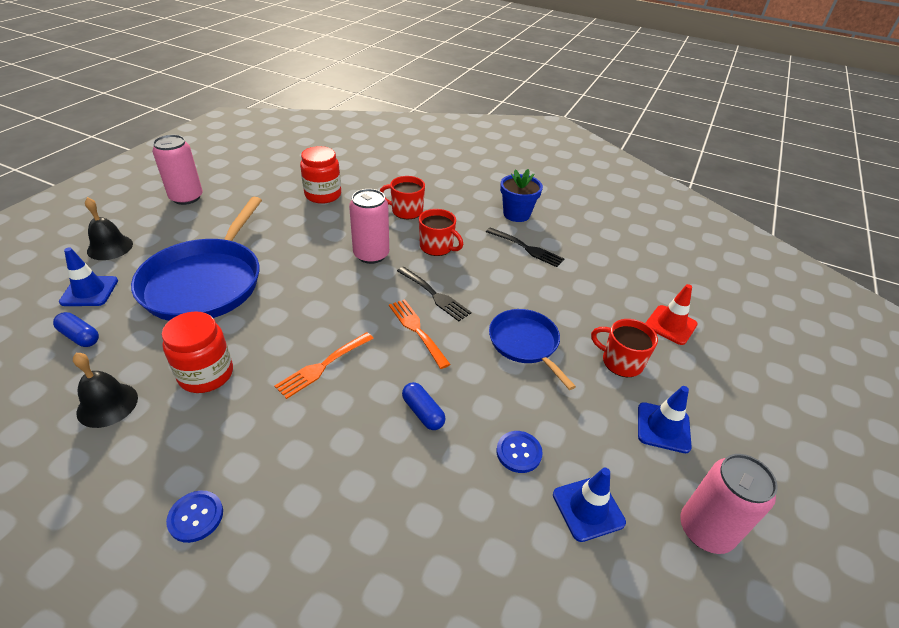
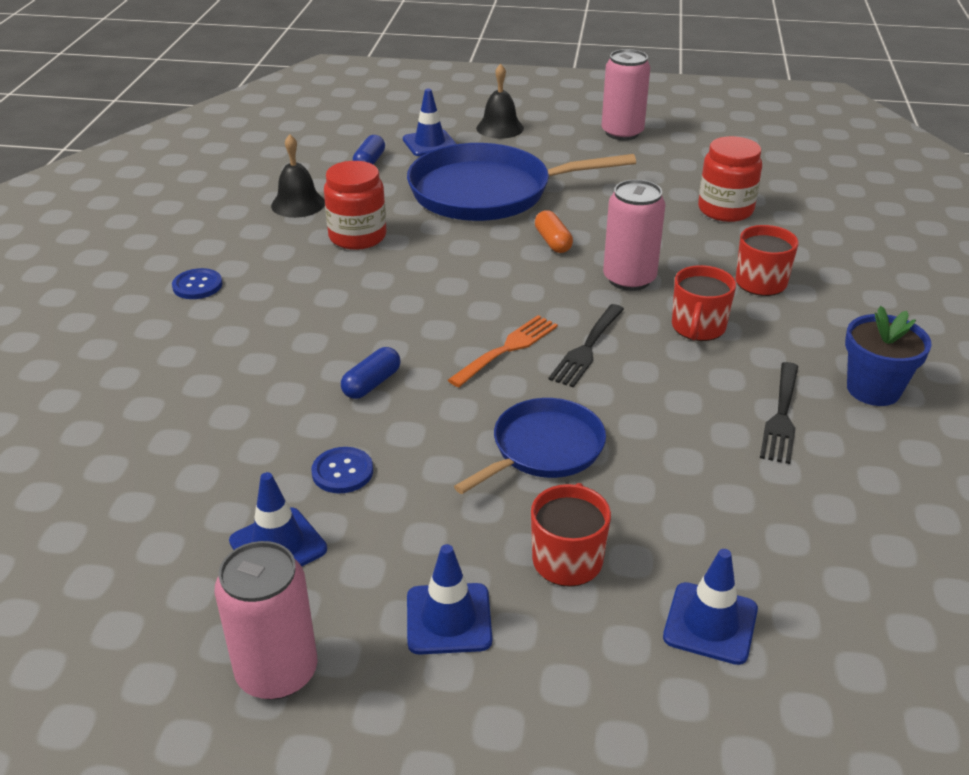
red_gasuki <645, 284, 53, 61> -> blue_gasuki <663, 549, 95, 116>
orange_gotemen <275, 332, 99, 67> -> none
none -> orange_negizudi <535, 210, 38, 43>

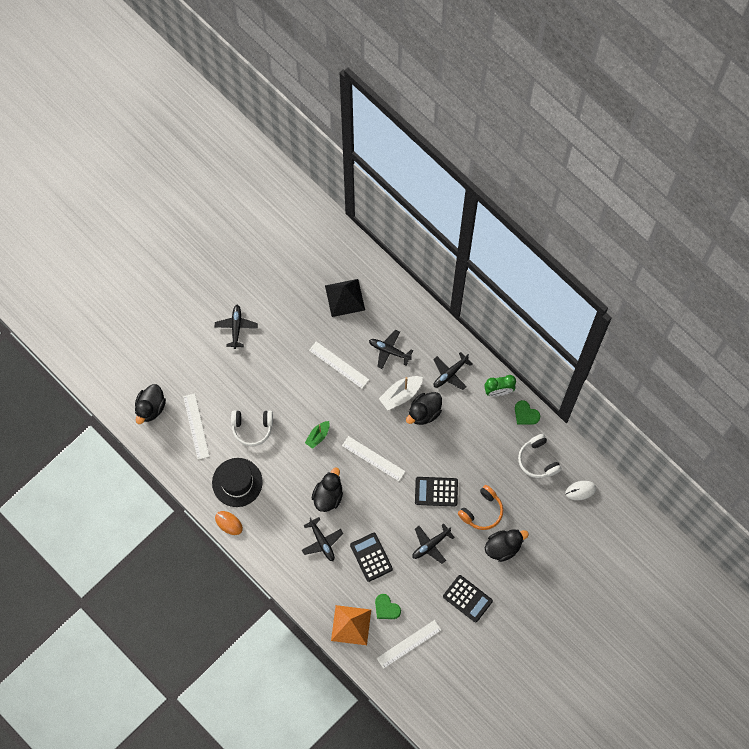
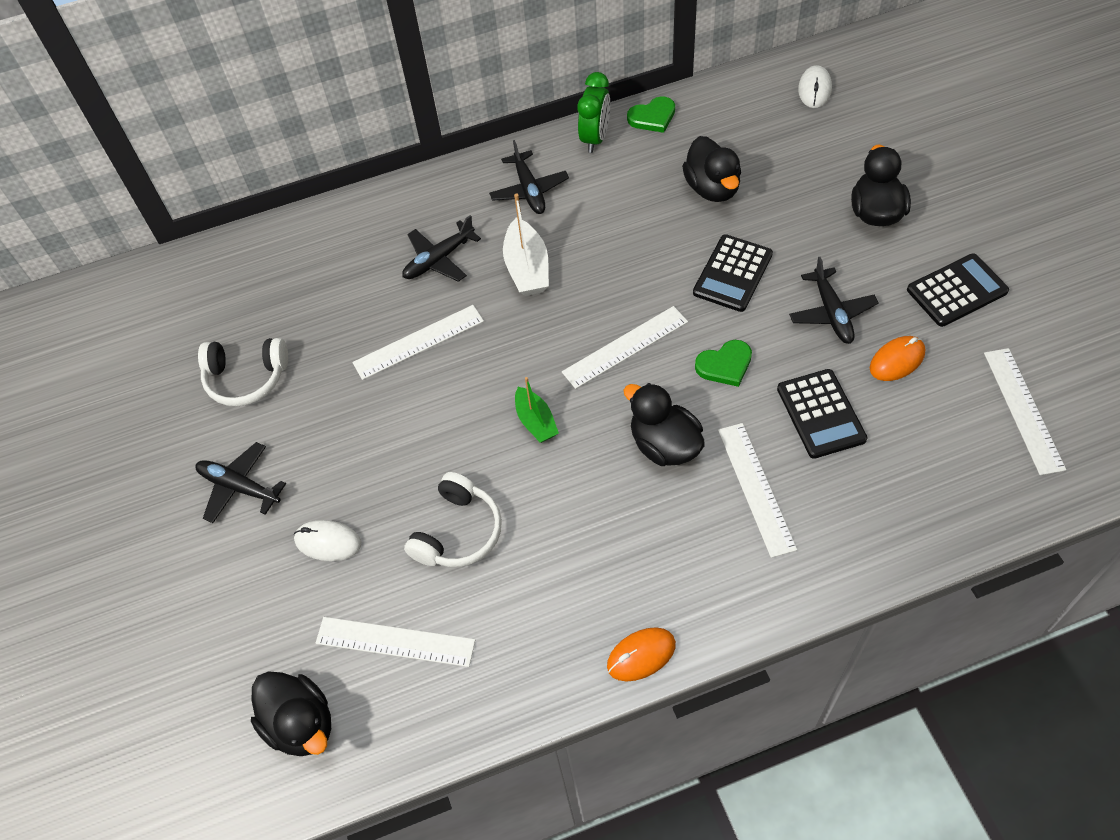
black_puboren <325, 279, 40, 38> -> none
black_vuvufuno <406, 392, 36, 33> -> black_vuvufuno <682, 136, 59, 66>, shifted
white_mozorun <518, 434, 44, 44> -> white_mozorun <198, 338, 90, 68>, shifted
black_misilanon <212, 458, 51, 49> -> none
orange_mozorun <458, 485, 45, 45> -> none
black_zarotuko <302, 517, 41, 44> -> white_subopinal <718, 423, 79, 135>
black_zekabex <350, 533, 43, 49> -> black_zekabex <777, 369, 91, 90>, 105 degrees counterclockwise
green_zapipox <375, 594, 26, 25> -> green_zapipox <695, 340, 57, 47>, shifted
orange_puboren <331, 605, 40, 40> -> none
none -> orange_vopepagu <870, 336, 55, 45>
none -> white_vopepagu <294, 520, 67, 41>

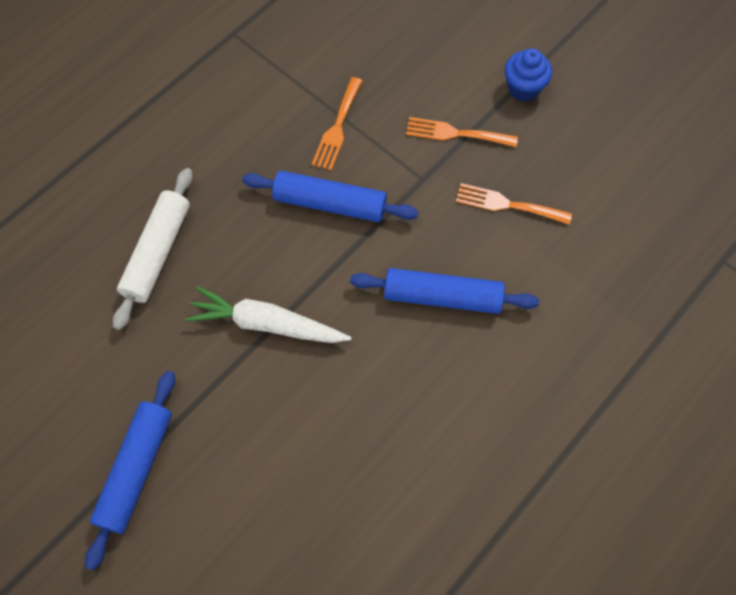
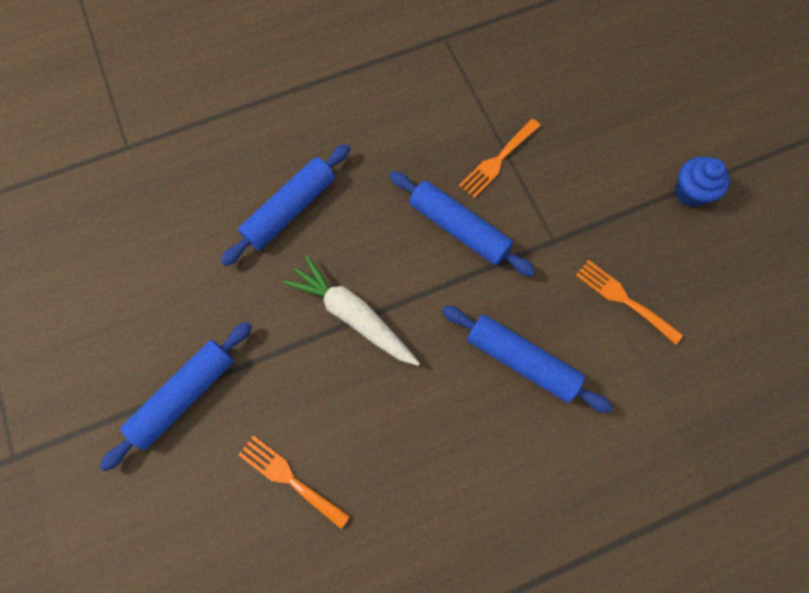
orange_gotemen <406, 117, 112, 30> -> orange_gotemen <239, 435, 111, 94>, shifted
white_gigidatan <113, 168, 80, 162> -> blue_gigidatan <220, 144, 130, 122>

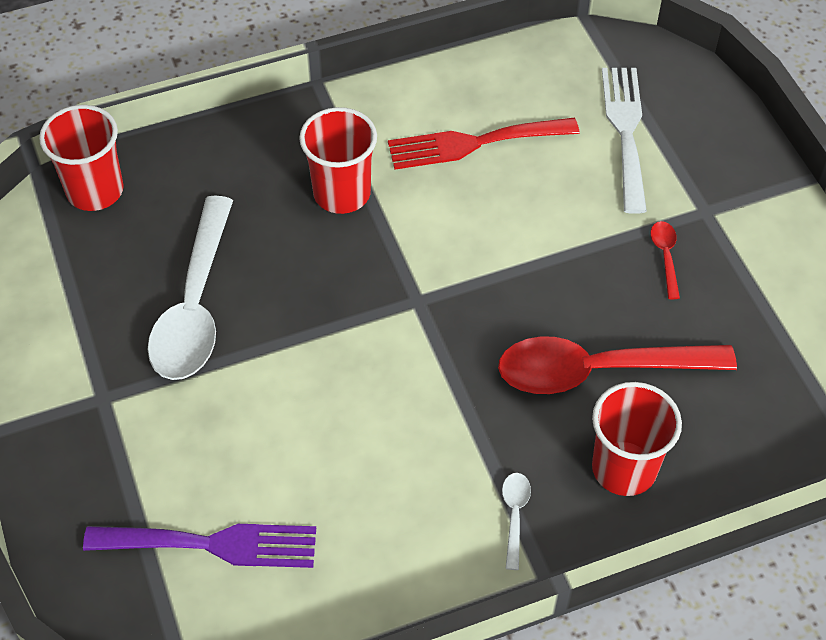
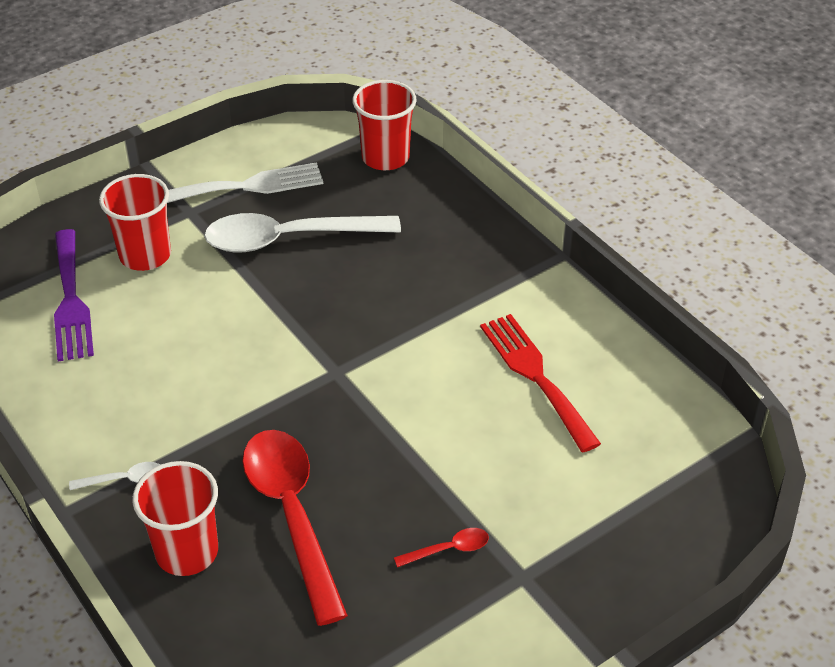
white_gotemen <602, 68, 45, 146> -> white_gotemen <167, 162, 156, 41>, shifted
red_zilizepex <299, 107, 78, 107> -> red_zilizepex <99, 174, 72, 97>, shifted

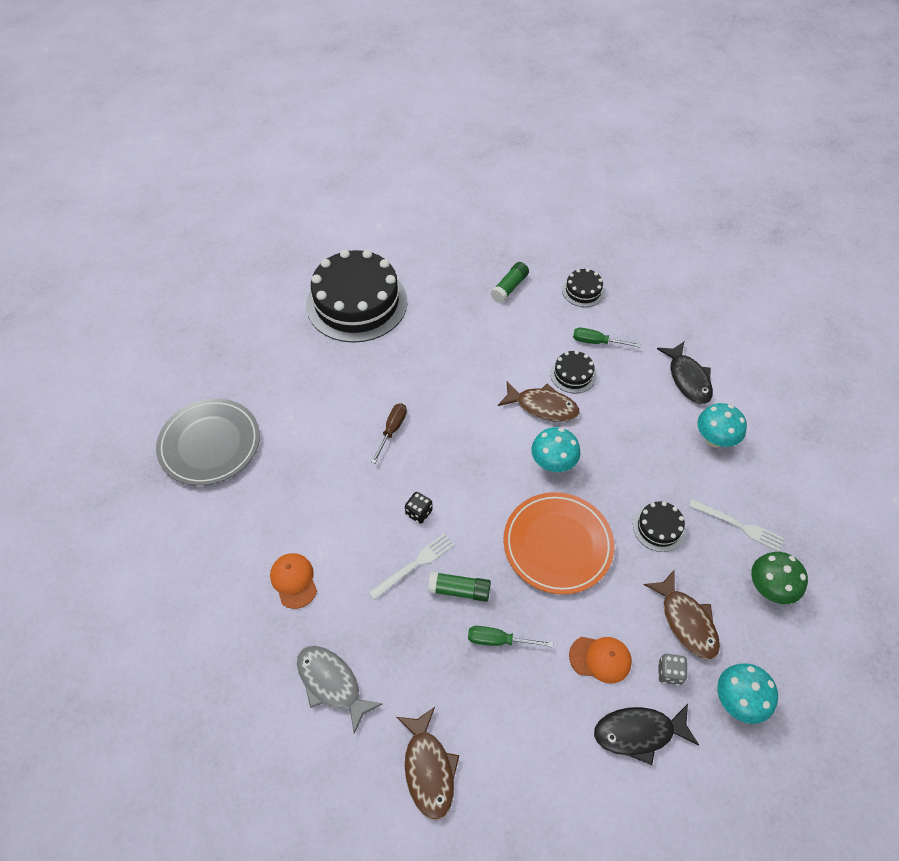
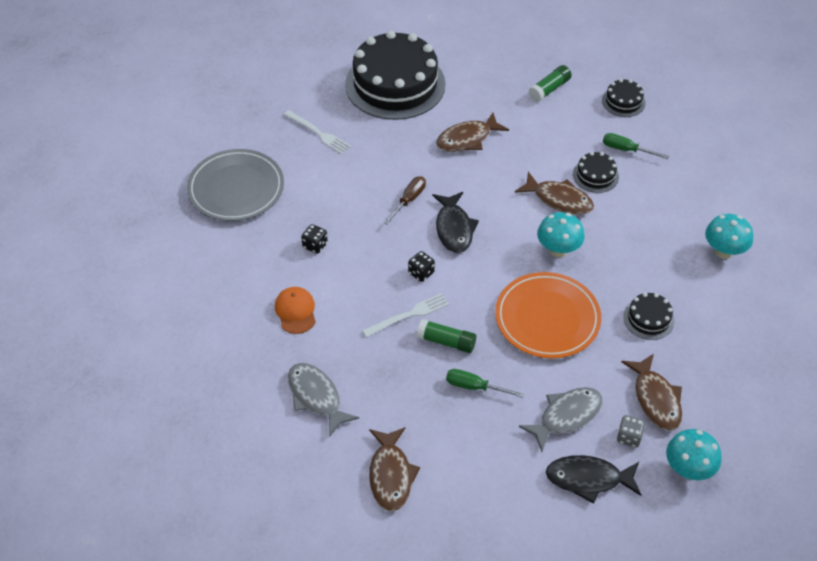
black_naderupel <657, 342, 56, 62> -> black_naderupel <432, 192, 47, 61>, shifted
white_gotemen <689, 499, 95, 53> -> white_gotemen <284, 110, 67, 44>, shifted
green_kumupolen <751, 552, 57, 52> -> none
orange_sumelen <569, 637, 63, 46> -> grey_naderupel <519, 387, 84, 65>
none -> brown_naderupel <436, 113, 73, 39>
none -> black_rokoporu <301, 224, 27, 30>

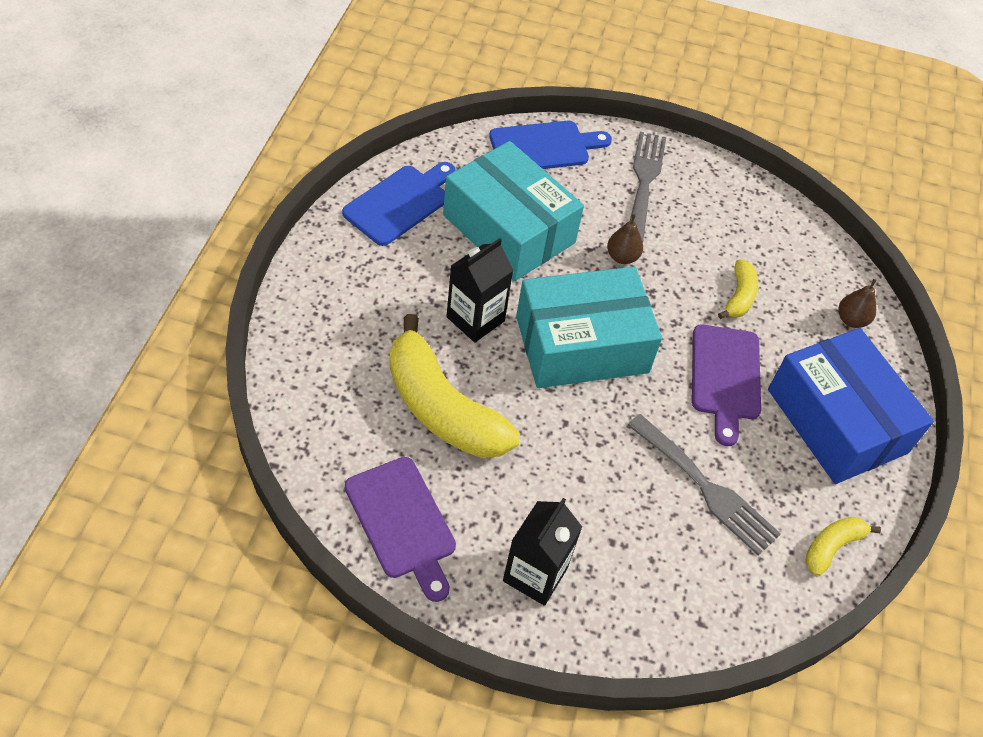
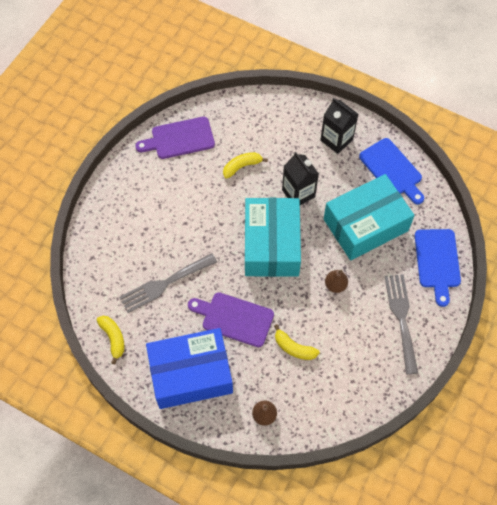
grey_gotemen <630, 132, 36, 110> -> grey_gotemen <385, 274, 33, 101>, 120 degrees counterclockwise
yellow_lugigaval <389, 314, 131, 144> -> yellow_lugigaval <223, 152, 45, 27>, x0.48
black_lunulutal <503, 498, 79, 108> -> black_lunulutal <320, 98, 38, 56>, shifted

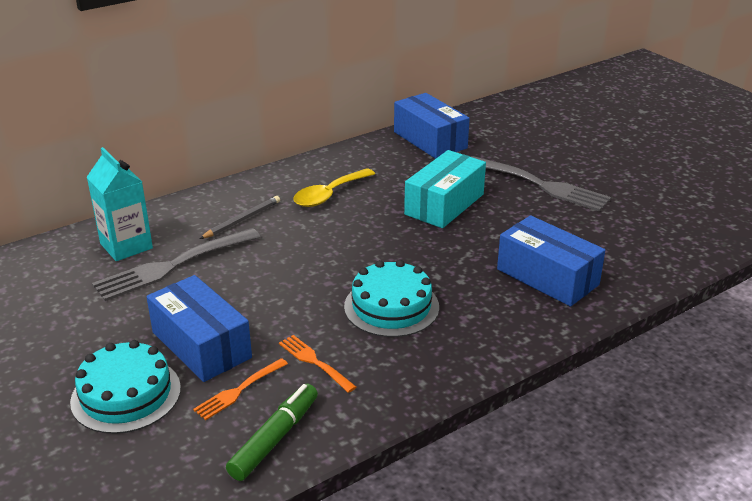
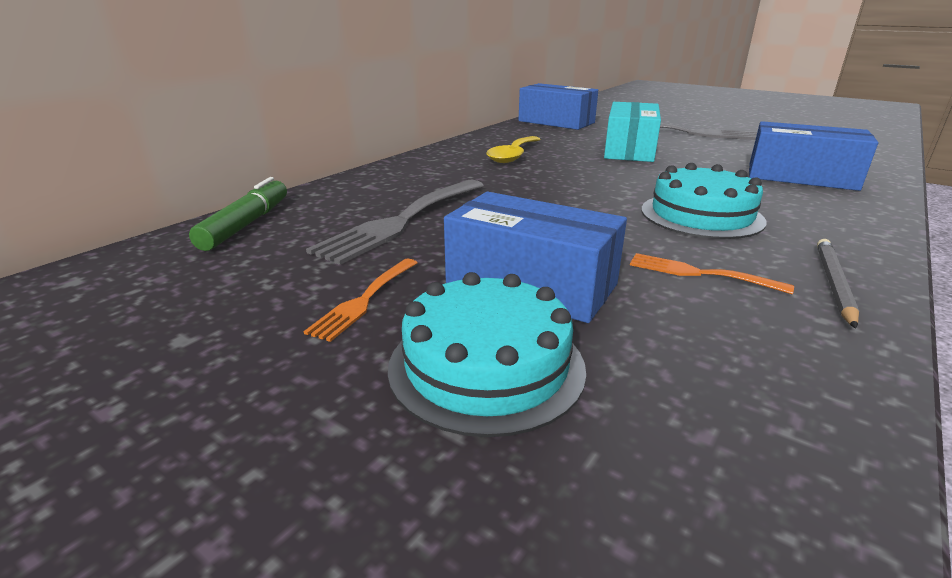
turquoise_lunulutal <87, 147, 66, 114> -> none
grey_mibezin <199, 196, 81, 43> -> grey_mibezin <817, 239, 42, 90>, shifted
orange_gotemen <193, 358, 95, 62> -> orange_gotemen <304, 259, 113, 83>, shifted
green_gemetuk <226, 383, 92, 98> -> green_gemetuk <189, 177, 98, 74>, shifted

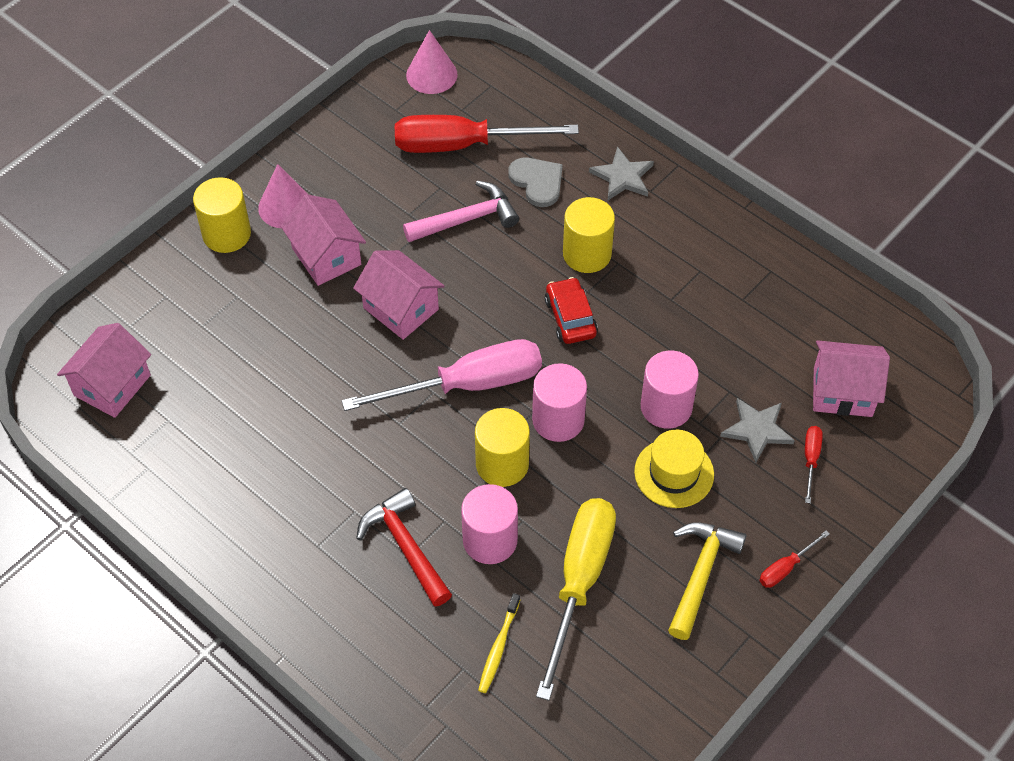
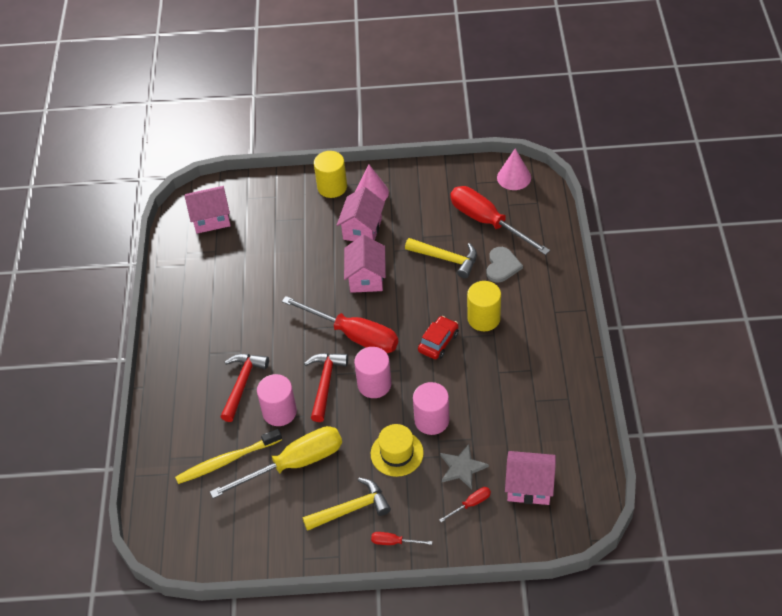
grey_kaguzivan <589, 146, 65, 54> -> none
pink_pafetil <403, 181, 116, 61> -> yellow_pafetil <405, 238, 72, 40>
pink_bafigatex <342, 339, 200, 72> -> red_bafigatex <282, 296, 116, 57>
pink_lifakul <813, 340, 77, 77> -> pink_lifakul <505, 451, 51, 54>, 45 degrees counterclockwise
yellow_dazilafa <475, 408, 55, 79> -> red_pafetil <304, 353, 44, 69>
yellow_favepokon <478, 593, 42, 100> -> yellow_favepokon <175, 429, 107, 55>, x1.69

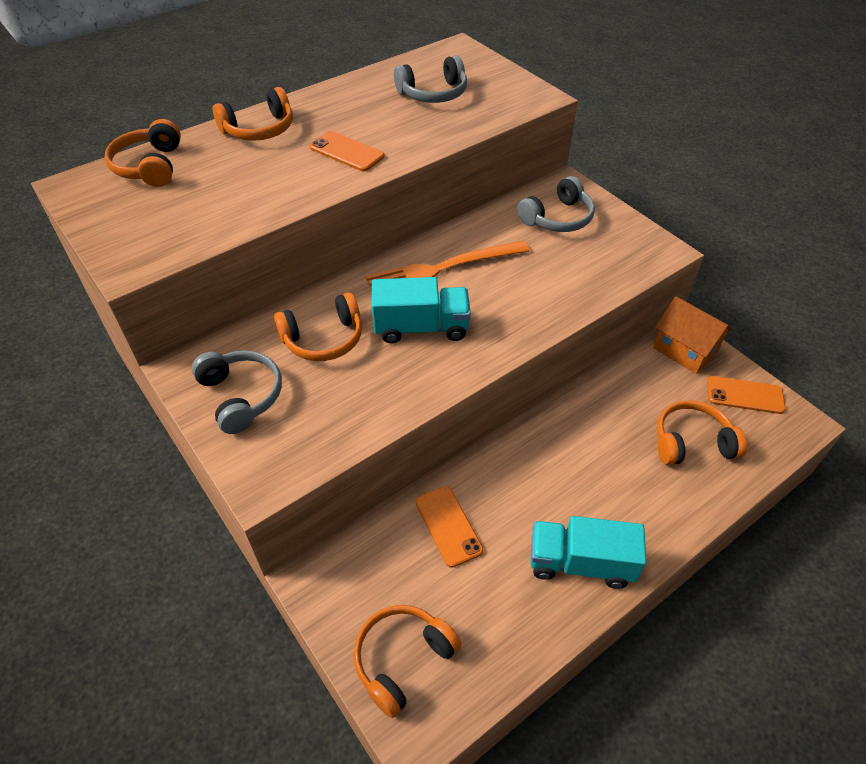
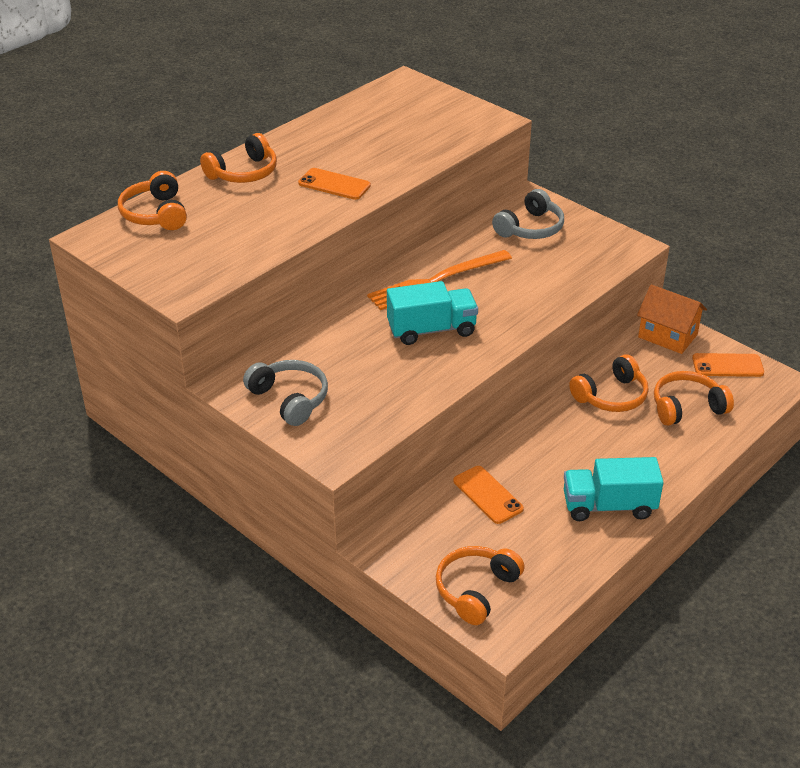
grey_mozorun <394, 55, 73, 48> -> none
orange_mozorun <274, 293, 88, 68> -> orange_mozorun <569, 354, 80, 58>, shifted

